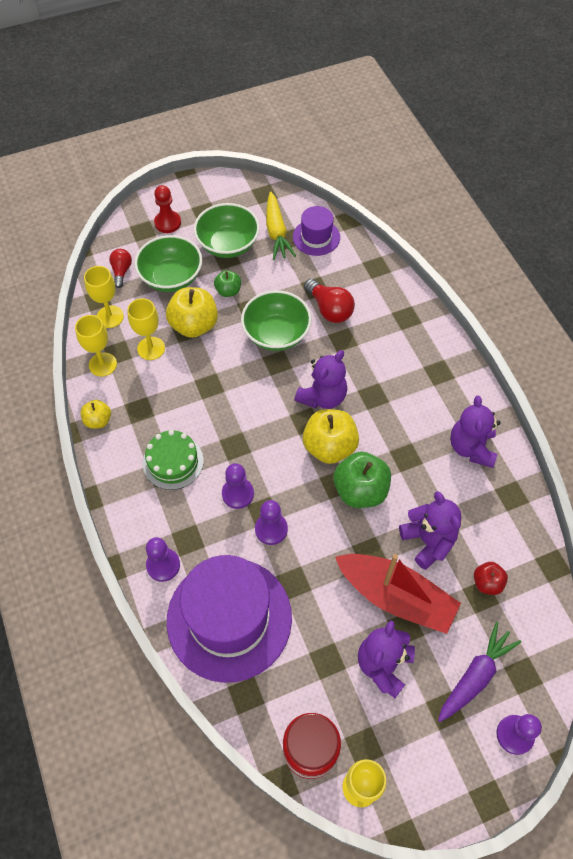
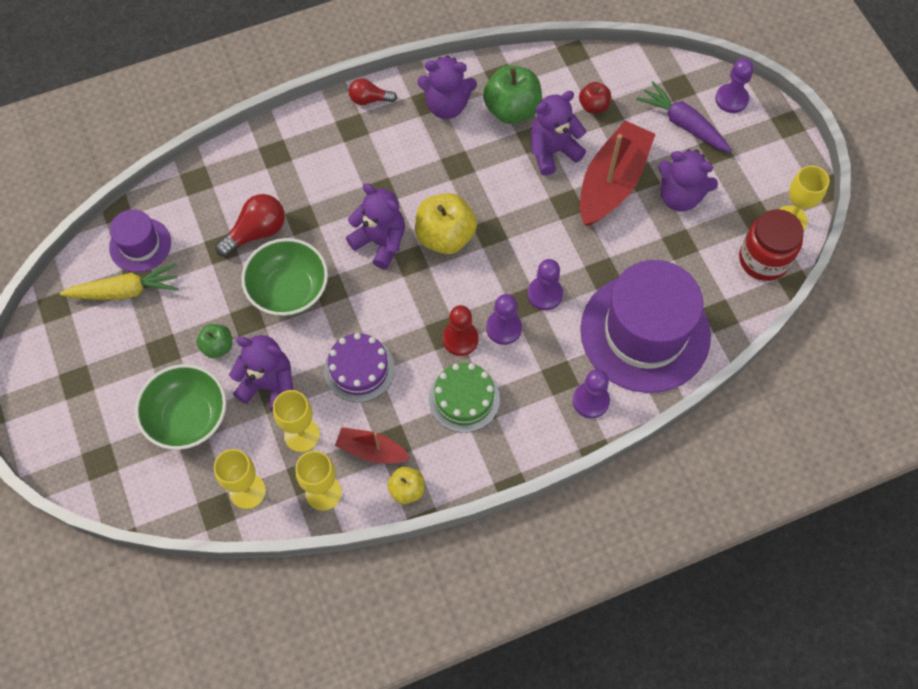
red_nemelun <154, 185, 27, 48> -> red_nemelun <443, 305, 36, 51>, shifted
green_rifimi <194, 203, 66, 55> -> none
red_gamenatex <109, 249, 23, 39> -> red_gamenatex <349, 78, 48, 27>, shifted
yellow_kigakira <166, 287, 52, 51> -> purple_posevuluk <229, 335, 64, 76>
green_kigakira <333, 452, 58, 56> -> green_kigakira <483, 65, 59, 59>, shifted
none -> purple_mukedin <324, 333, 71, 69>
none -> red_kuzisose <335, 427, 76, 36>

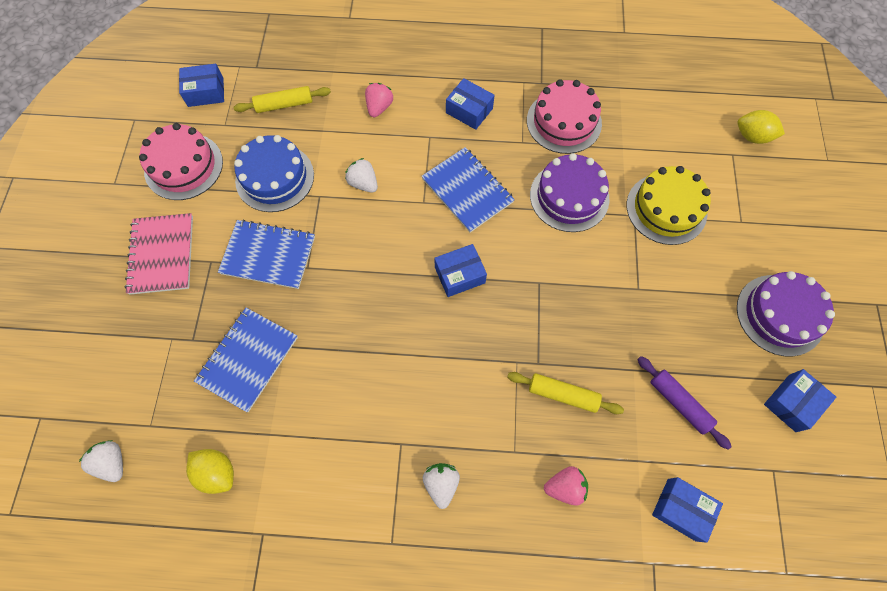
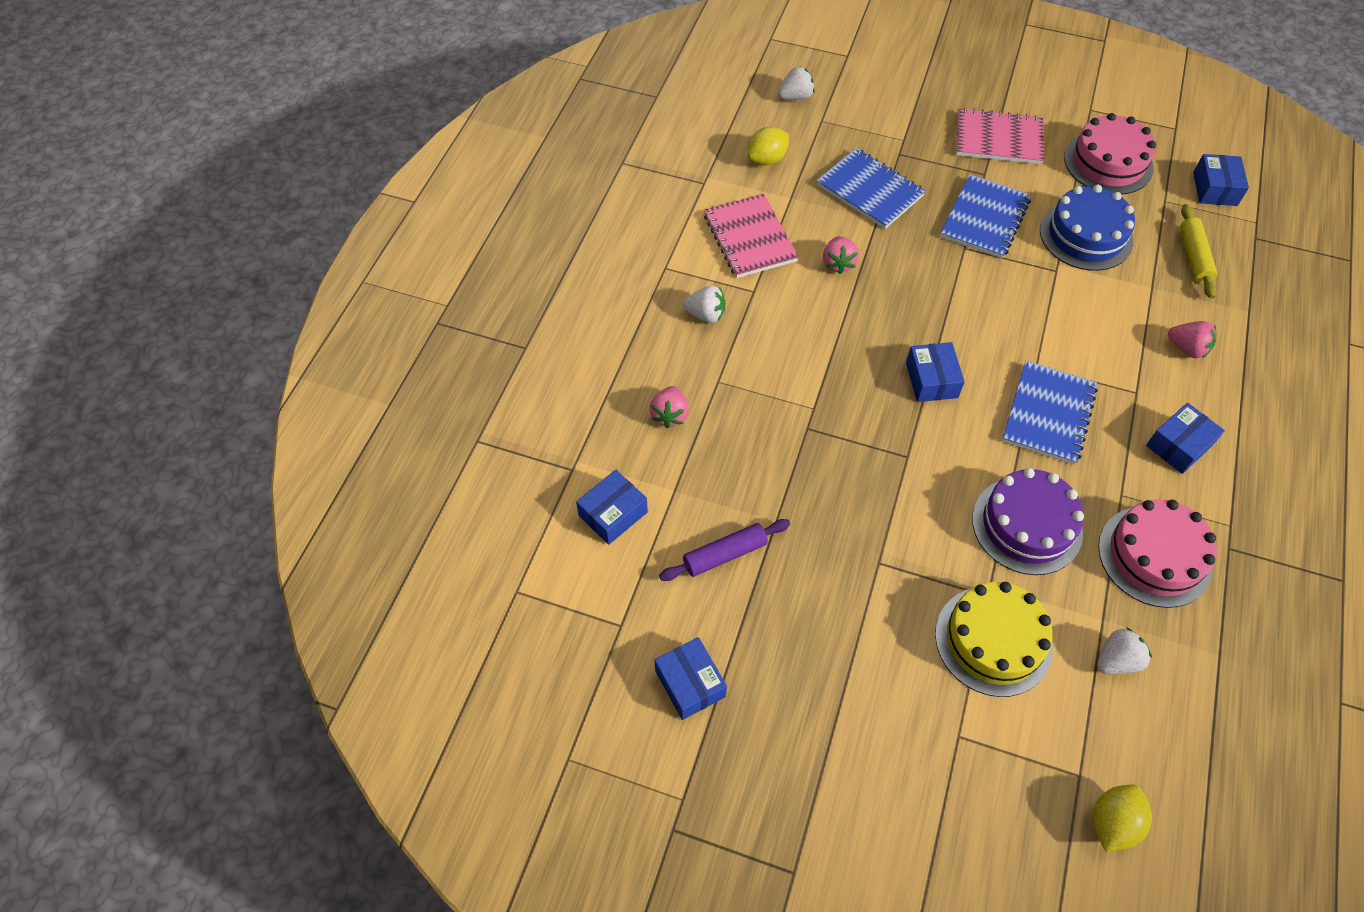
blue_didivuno <421, 147, 94, 86> -> blue_didivuno <1002, 361, 96, 104>, 45 degrees counterclockwise
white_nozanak <345, 158, 33, 35> -> white_nozanak <1097, 627, 55, 47>, shifted
purple_mukedin <737, 271, 98, 86> -> none
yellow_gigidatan <507, 372, 117, 42> -> none
none -> pink_didivuno <704, 194, 95, 84>
none -> pink_nozanak <823, 236, 36, 38>

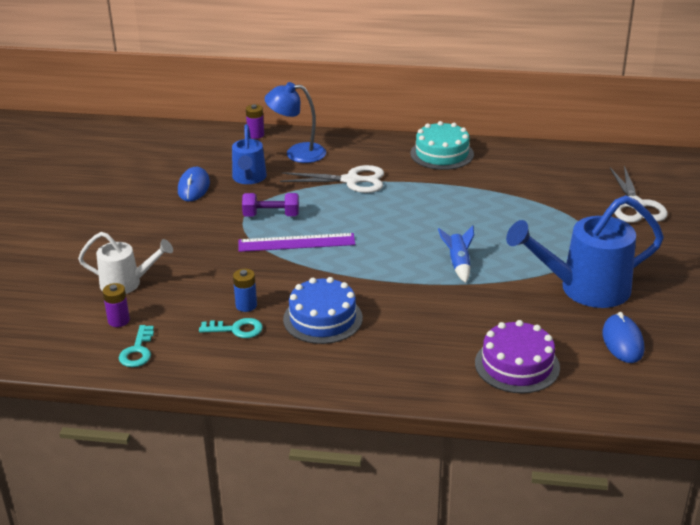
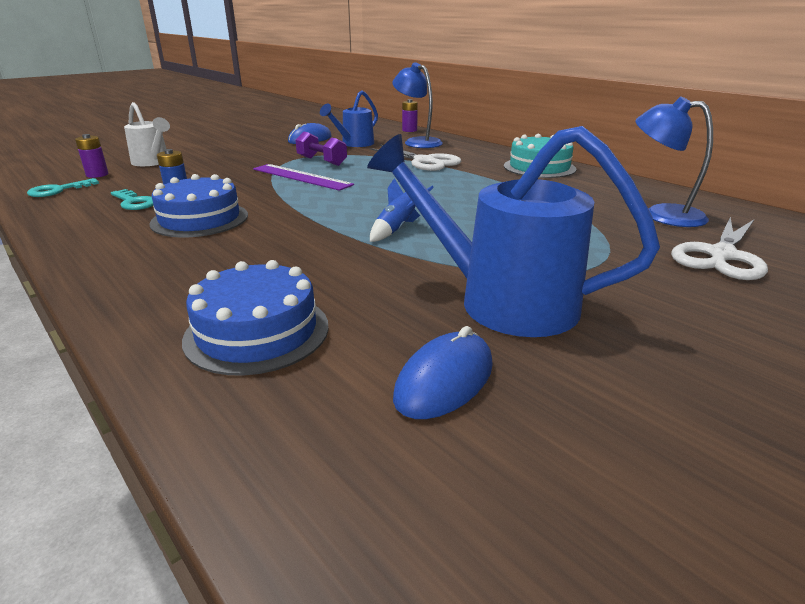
purple_mukedin <475, 320, 85, 73> -> blue_mukedin <182, 260, 147, 116>
none -> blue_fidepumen <635, 96, 78, 131>

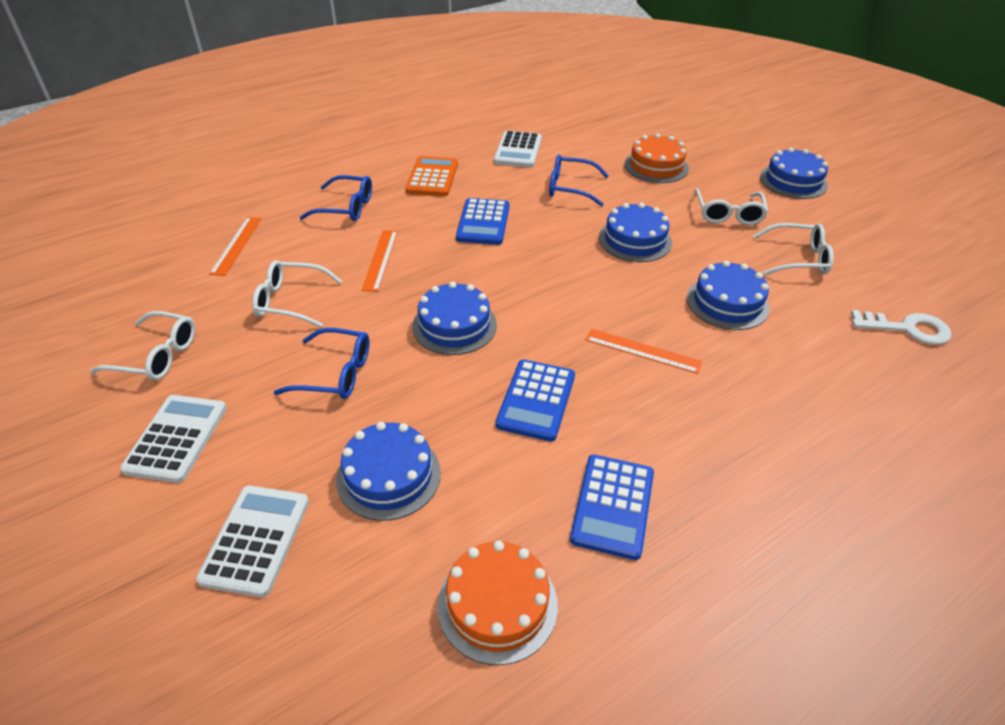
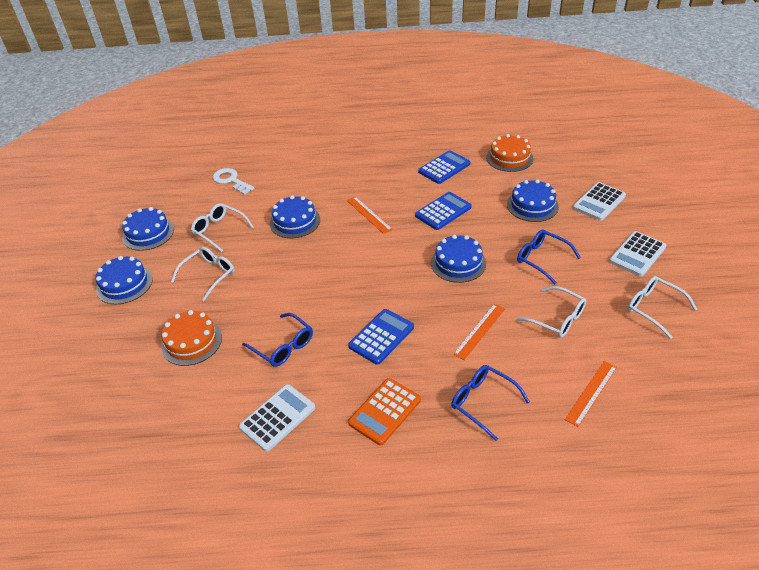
blue_mukedin <599, 203, 73, 59> -> blue_mukedin <122, 207, 52, 44>, shifted

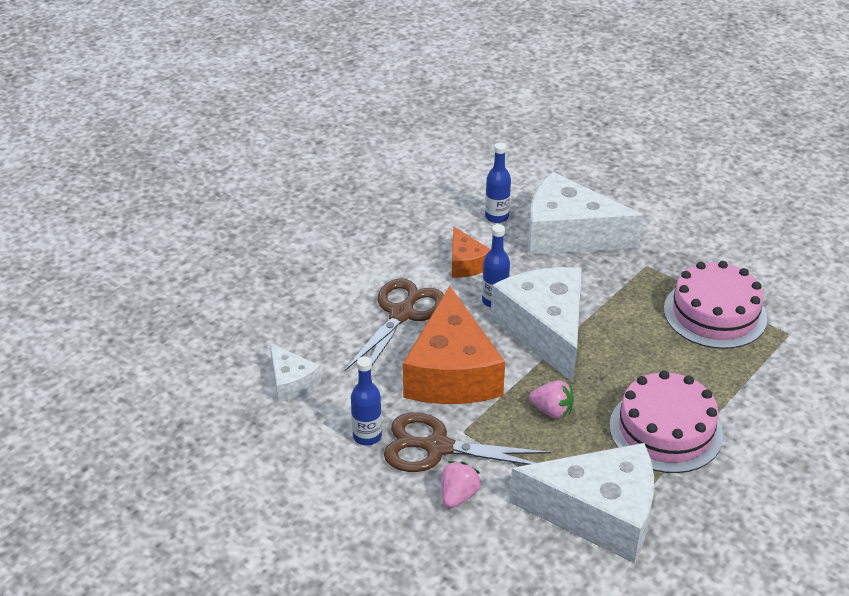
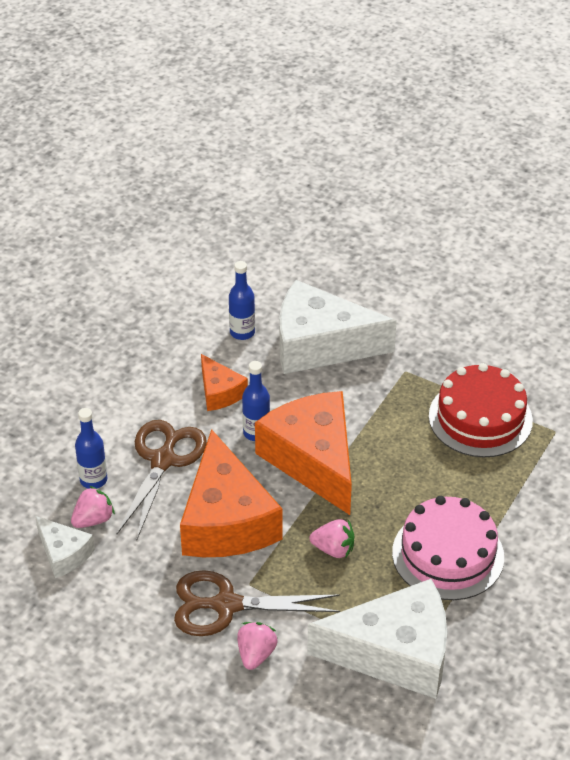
pink_mukedin <664, 261, 103, 88> -> red_mukedin <429, 363, 104, 94>
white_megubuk <490, 267, 92, 115> -> orange_megubuk <255, 391, 97, 124>
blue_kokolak <351, 356, 31, 89> -> blue_kokolak <75, 408, 32, 81>, shifted
none -> pink_nozanak <71, 486, 44, 42>

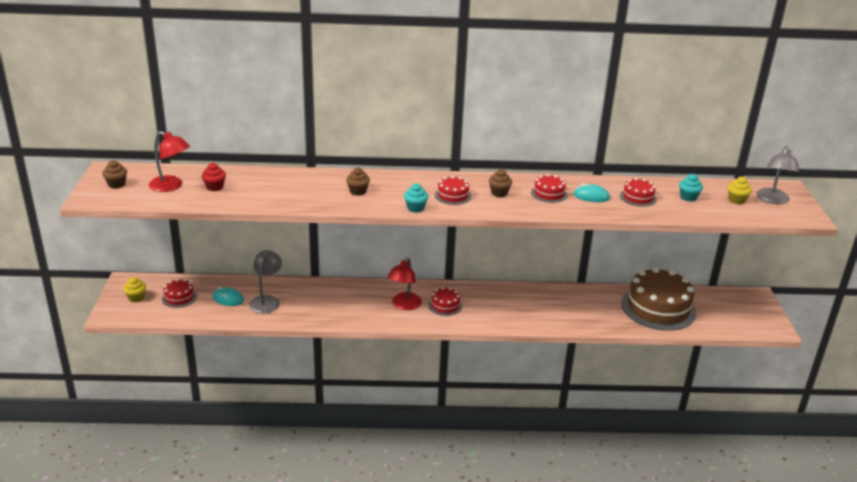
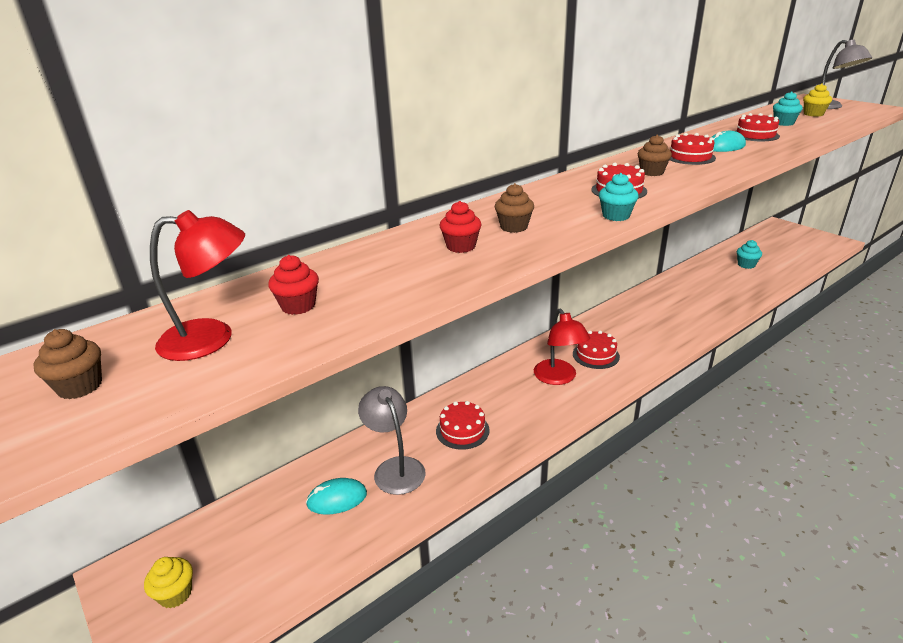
brown_mukedin <621, 267, 75, 64> -> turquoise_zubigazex <737, 240, 25, 29>
red_mukedin <162, 279, 35, 29> -> red_mukedin <436, 401, 54, 49>, shifted
none -> red_zubigazex <440, 201, 42, 52>

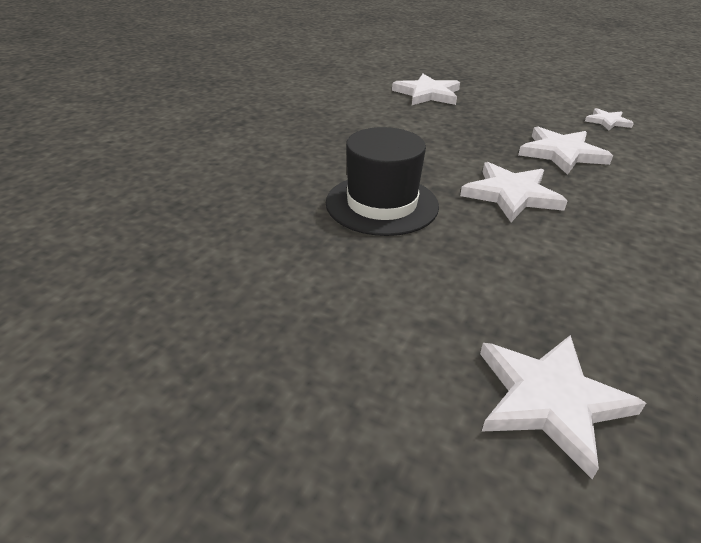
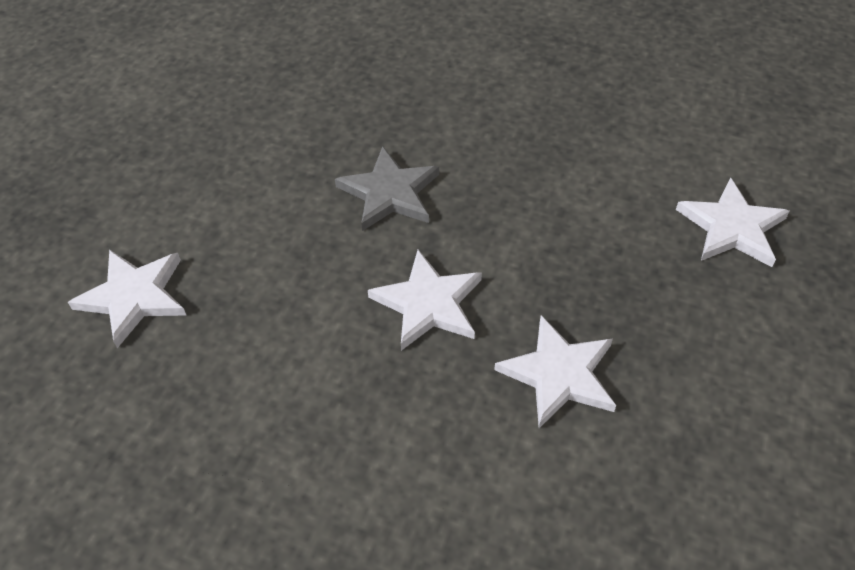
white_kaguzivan <585, 108, 49, 22> -> none
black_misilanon <326, 127, 113, 109> -> grey_kaguzivan <335, 146, 104, 85>

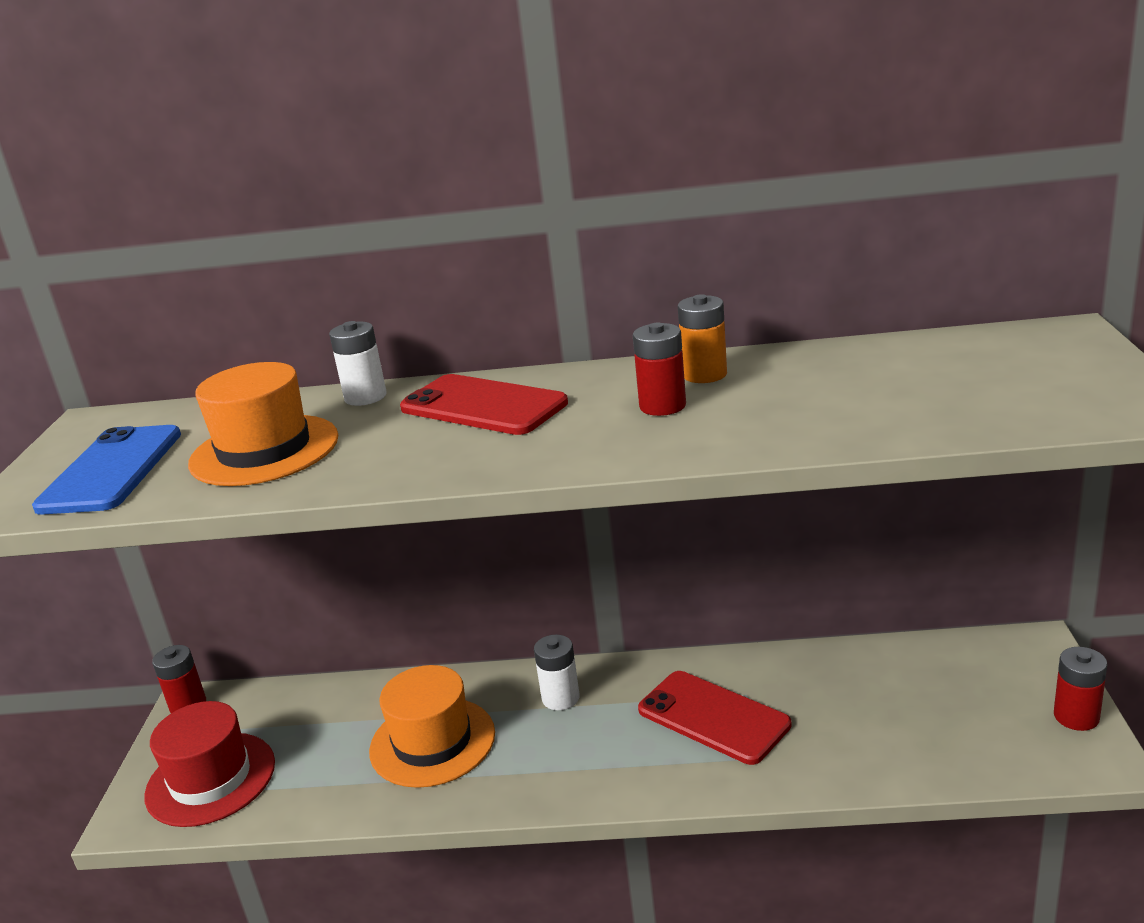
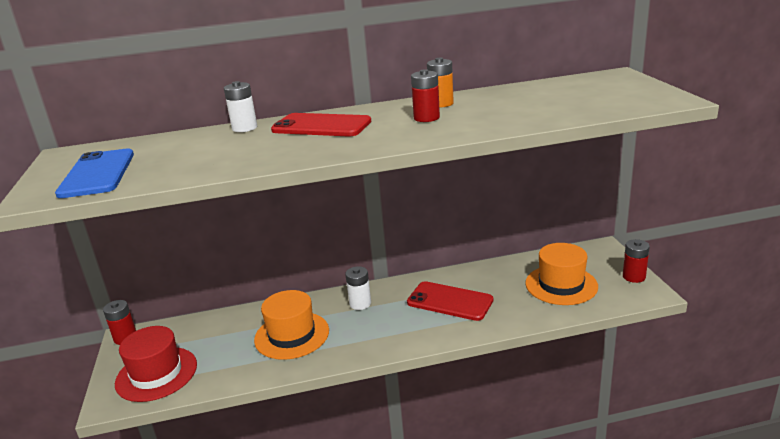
orange_misilanon <188, 362, 151, 124> -> orange_misilanon <525, 243, 73, 62>, shifted

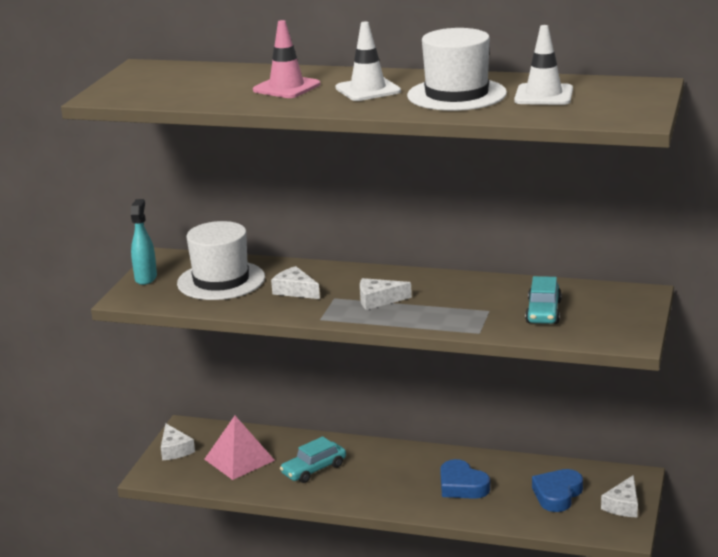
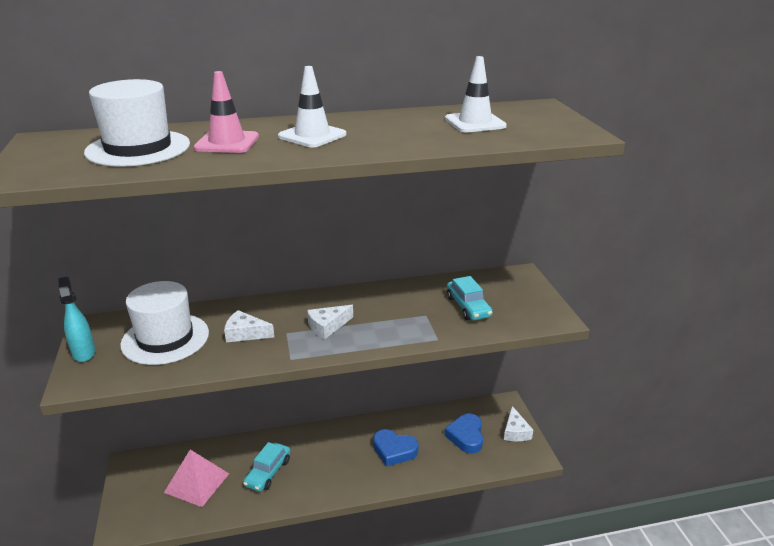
white_misilanon <407, 28, 100, 83> -> white_misilanon <84, 79, 106, 88>, shifted
white_megubuk <161, 424, 34, 36> -> none

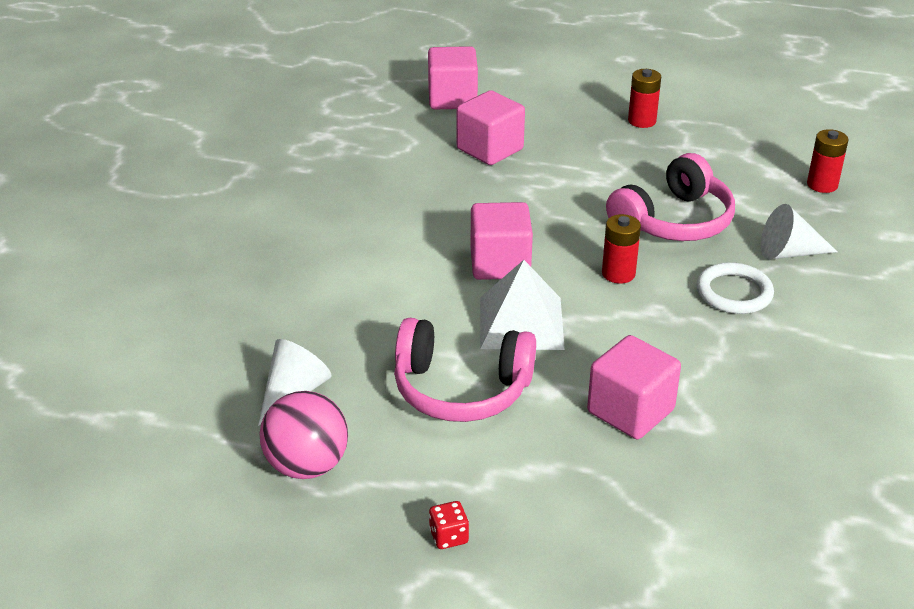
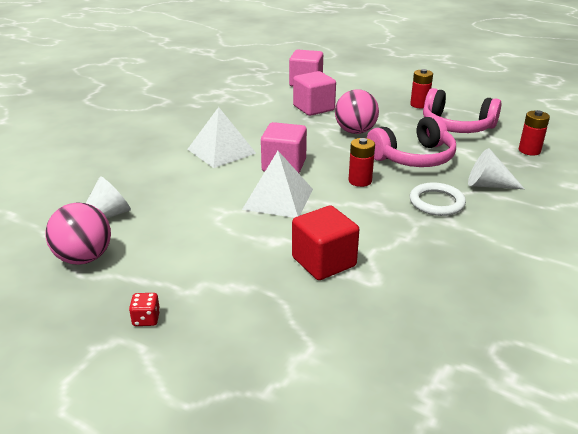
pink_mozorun <394, 318, 142, 104> -> pink_mozorun <423, 88, 79, 45>, shifted
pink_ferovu <587, 335, 94, 104> -> red_ferovu <292, 206, 67, 74>
none -> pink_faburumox <335, 89, 44, 45>
none -> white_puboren <188, 107, 68, 61>

